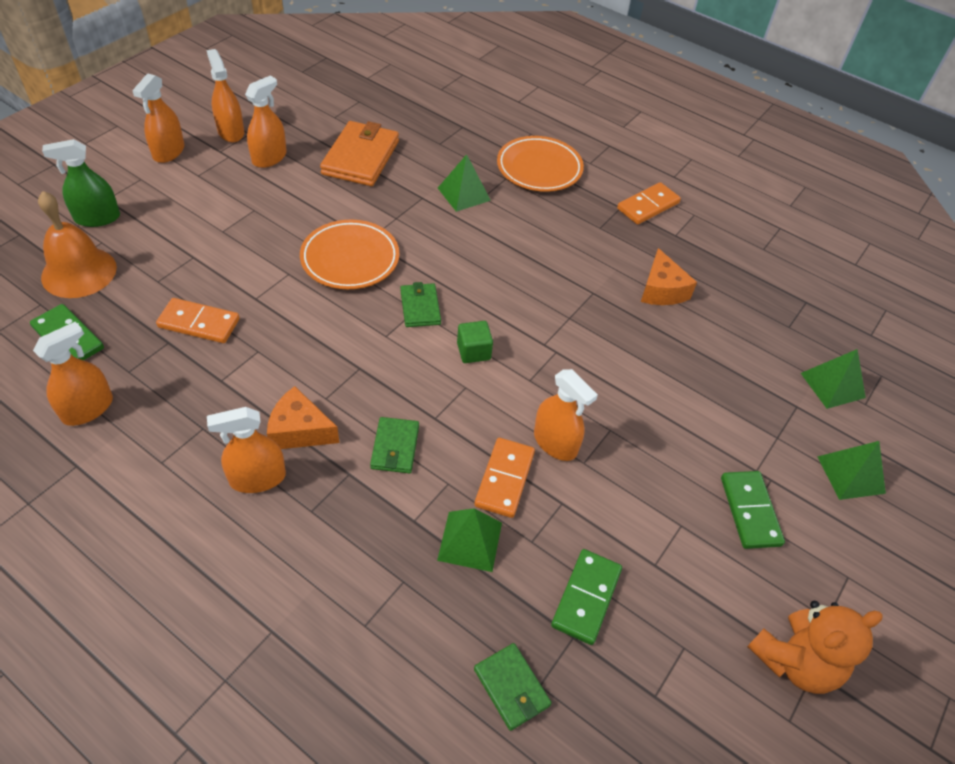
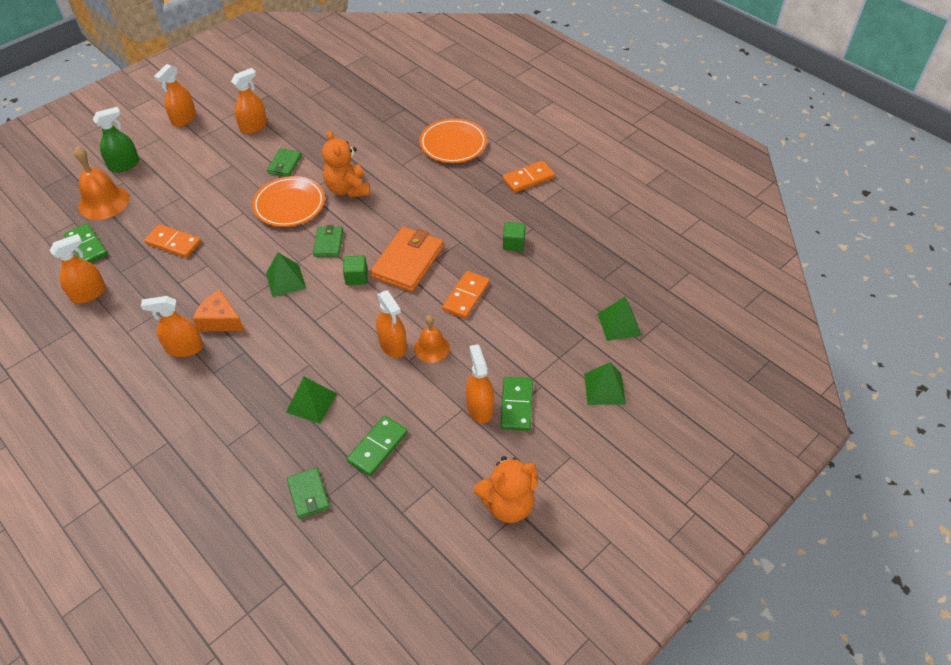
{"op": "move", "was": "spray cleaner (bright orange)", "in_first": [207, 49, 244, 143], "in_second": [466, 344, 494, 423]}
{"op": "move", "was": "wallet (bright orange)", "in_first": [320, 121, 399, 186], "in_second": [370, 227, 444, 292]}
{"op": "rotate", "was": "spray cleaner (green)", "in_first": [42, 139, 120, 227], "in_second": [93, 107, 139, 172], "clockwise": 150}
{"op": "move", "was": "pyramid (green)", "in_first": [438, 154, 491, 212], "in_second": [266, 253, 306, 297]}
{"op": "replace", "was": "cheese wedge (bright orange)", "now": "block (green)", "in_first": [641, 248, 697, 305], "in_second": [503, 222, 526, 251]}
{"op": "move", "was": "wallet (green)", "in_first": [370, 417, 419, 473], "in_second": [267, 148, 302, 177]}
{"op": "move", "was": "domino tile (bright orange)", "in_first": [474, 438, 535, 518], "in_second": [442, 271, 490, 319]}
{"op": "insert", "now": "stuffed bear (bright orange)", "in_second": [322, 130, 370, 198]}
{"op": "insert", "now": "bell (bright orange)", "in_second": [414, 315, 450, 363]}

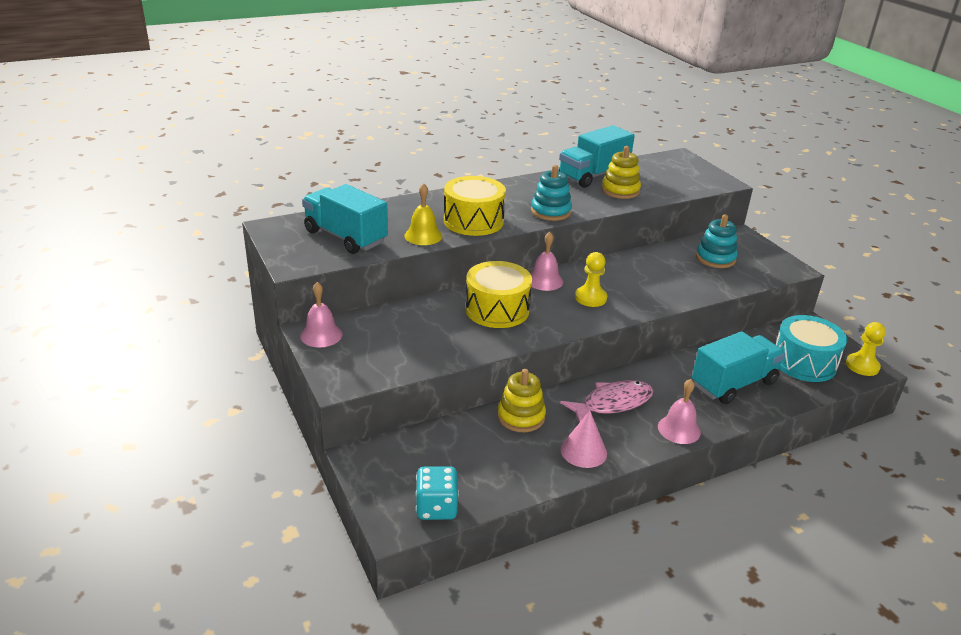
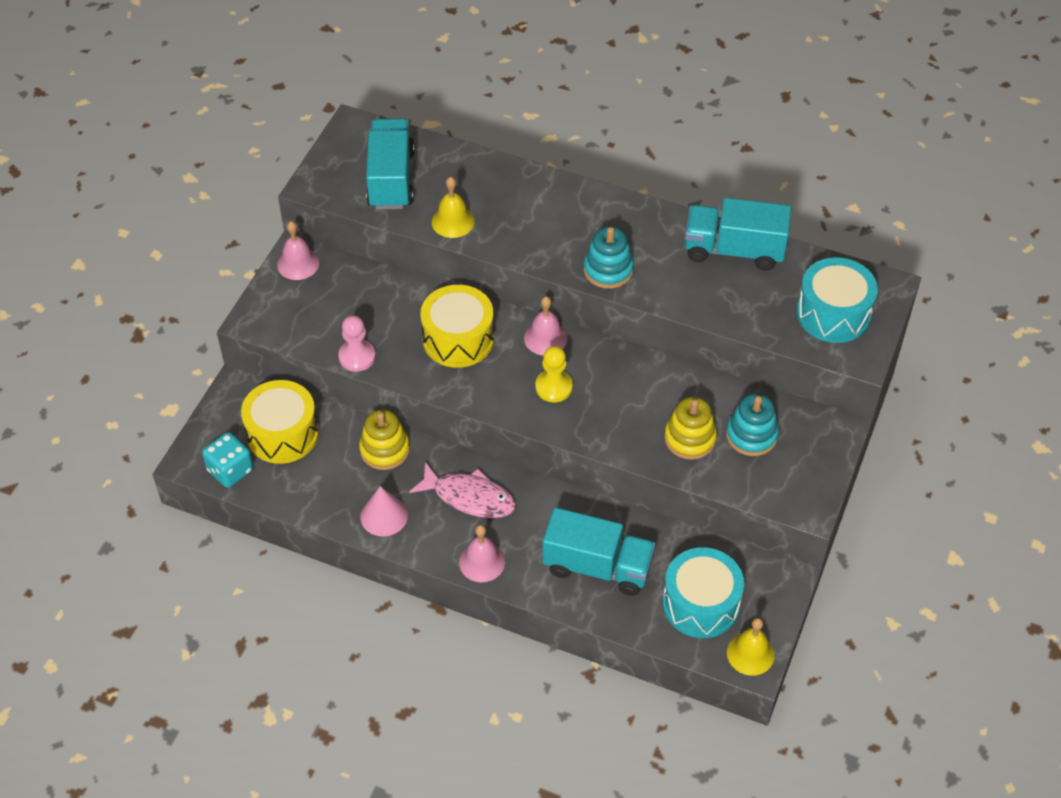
{"op": "move", "was": "stacking rings (bright yellow)", "in_first": [602, 146, 641, 199], "in_second": [664, 397, 717, 460]}
{"op": "move", "was": "toy drum (bright yellow)", "in_first": [444, 176, 506, 236], "in_second": [241, 380, 319, 464]}
{"op": "replace", "was": "pawn (bright yellow)", "now": "bell (bright yellow)", "in_first": [846, 322, 886, 376], "in_second": [727, 618, 775, 676]}
{"op": "insert", "now": "toy drum (teal)", "in_second": [797, 257, 878, 343]}
{"op": "insert", "now": "pawn (rose-pink)", "in_second": [338, 315, 376, 372]}

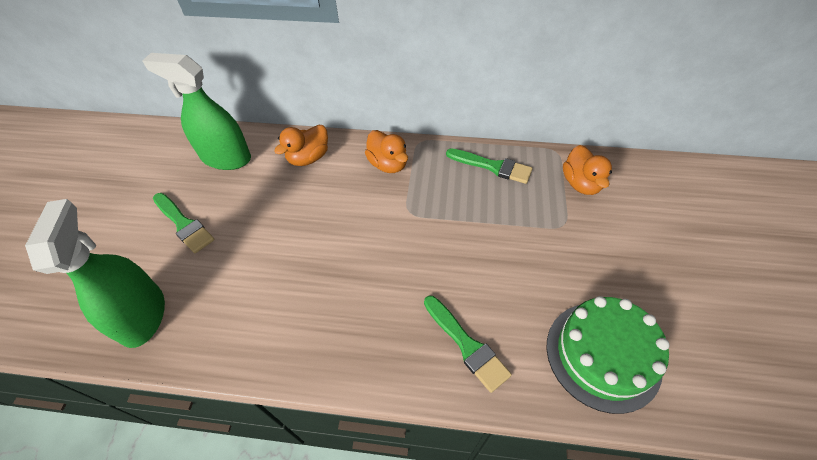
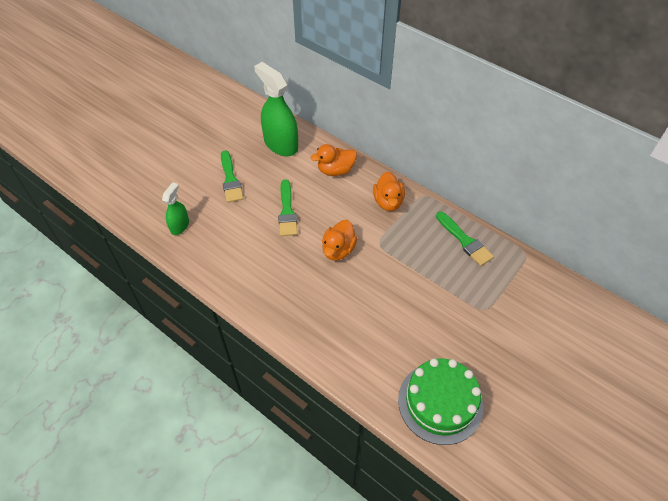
{"op": "move", "was": "duck (bright orange)", "in_first": [563, 145, 612, 195], "in_second": [322, 220, 357, 261]}
{"op": "resize", "was": "spray cleaner (green)", "in_first": [25, 199, 165, 348], "in_second": [162, 182, 189, 235], "ratio": 0.54}
{"op": "move", "was": "brush (green)", "in_first": [424, 296, 512, 393], "in_second": [278, 179, 298, 236]}

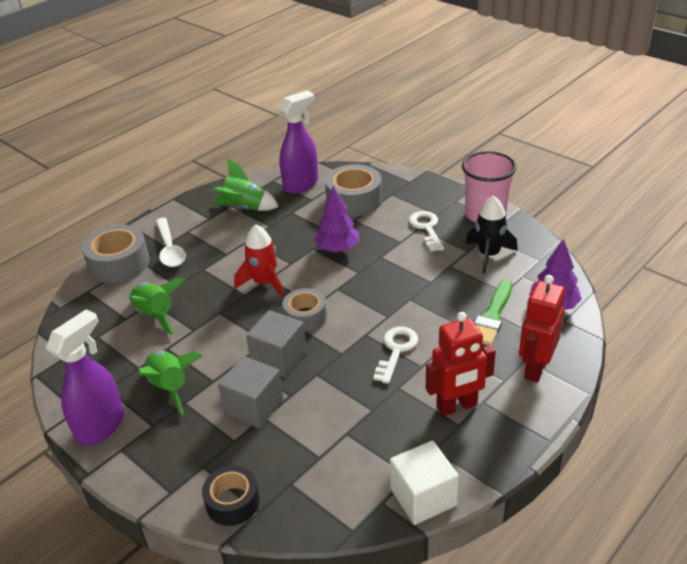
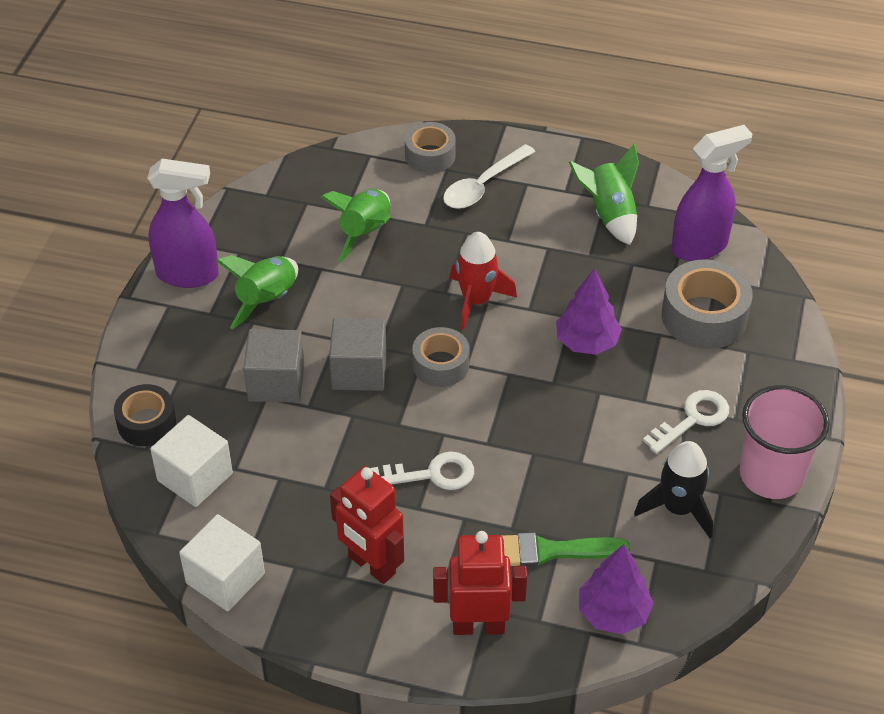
{"op": "rotate", "was": "spray cleaner (royal purple)", "in_first": [278, 91, 318, 194], "in_second": [671, 125, 752, 261], "clockwise": -45}
{"op": "resize", "was": "tape (gray)", "in_first": [82, 225, 150, 283], "in_second": [405, 122, 456, 173], "ratio": 0.65}
{"op": "insert", "now": "block (white)", "in_second": [150, 415, 233, 507]}

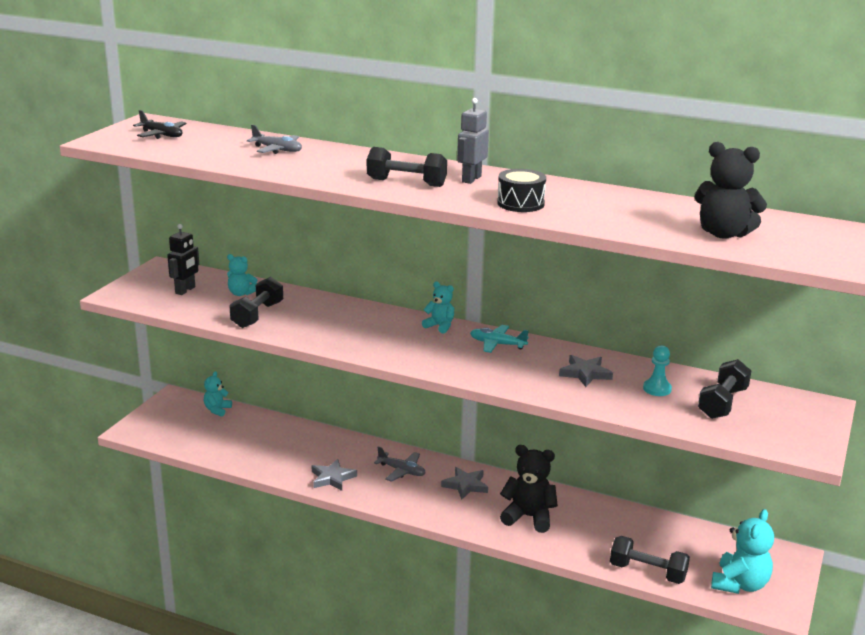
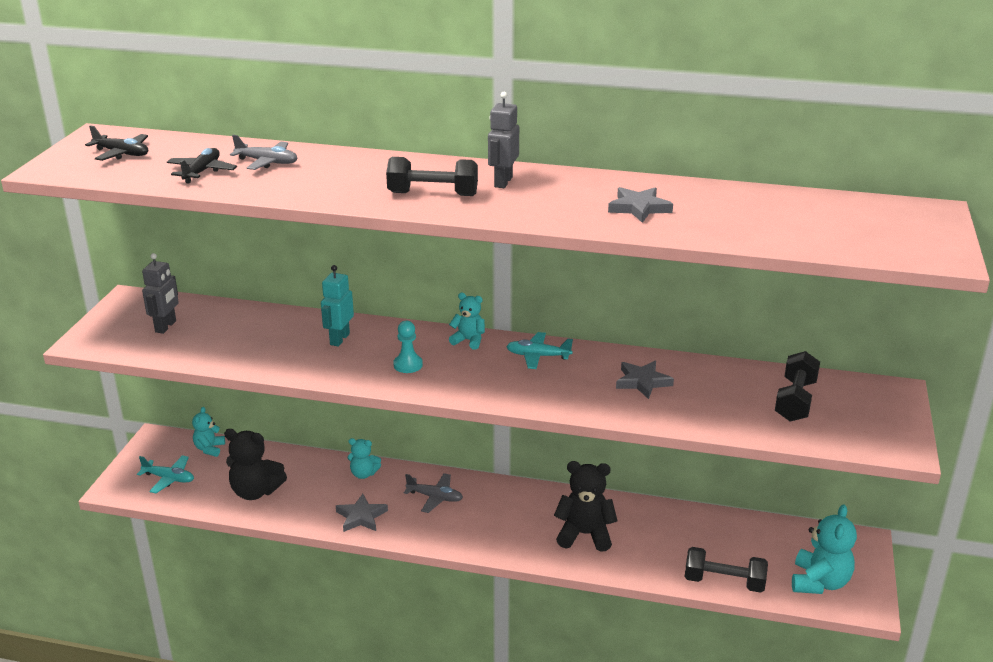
{"op": "move", "was": "stuffed bear (black)", "in_first": [694, 142, 767, 239], "in_second": [224, 429, 287, 500]}
{"op": "delete", "was": "toy drum (black)", "in_first": [497, 169, 546, 212]}
{"op": "recolor", "was": "robot (black)", "now": "robot (gray)", "in_first": [167, 224, 199, 295], "in_second": [142, 253, 179, 334]}
{"op": "move", "was": "stuffed bear (teal)", "in_first": [227, 254, 258, 296], "in_second": [348, 438, 381, 479]}
{"op": "delete", "was": "dumbbell (black)", "in_first": [229, 277, 283, 328]}
{"op": "move", "was": "pawn (teal)", "in_first": [643, 345, 672, 396], "in_second": [393, 321, 423, 373]}
{"op": "move", "was": "star (gray)", "in_first": [441, 467, 488, 500], "in_second": [608, 187, 673, 223]}
{"op": "insert", "now": "toy plane (black)", "in_second": [167, 148, 237, 184]}
{"op": "insert", "now": "robot (teal)", "in_second": [321, 265, 354, 347]}
{"op": "insert", "now": "toy plane (teal)", "in_second": [137, 455, 194, 493]}

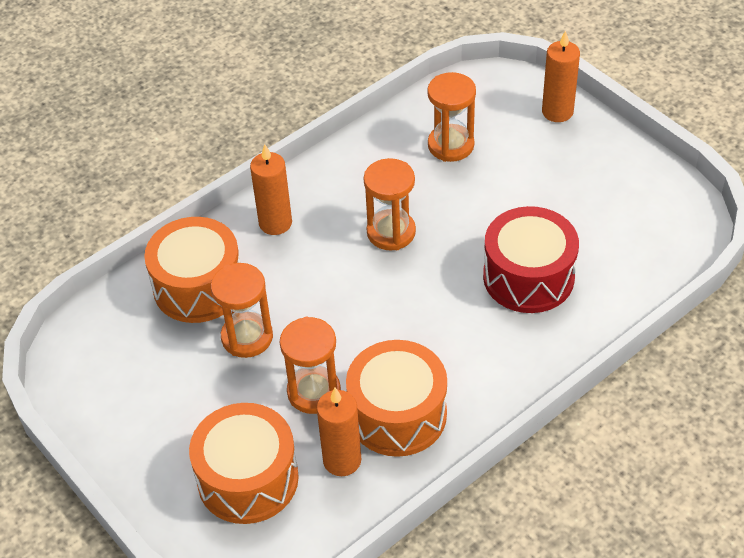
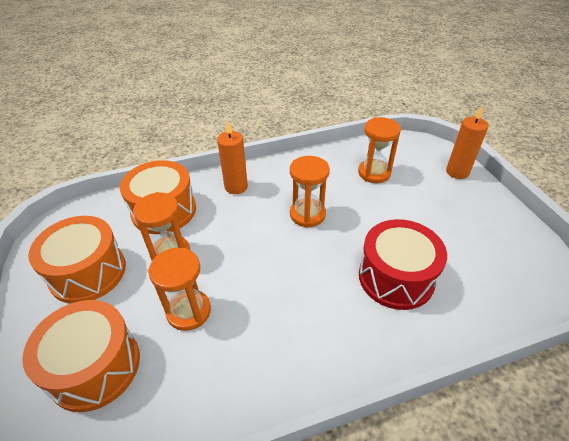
{"op": "move", "was": "toy drum (bright orange)", "in_first": [346, 340, 447, 457], "in_second": [28, 216, 126, 304]}
{"op": "delete", "was": "pillar candle (bright orange)", "in_first": [317, 388, 361, 476]}

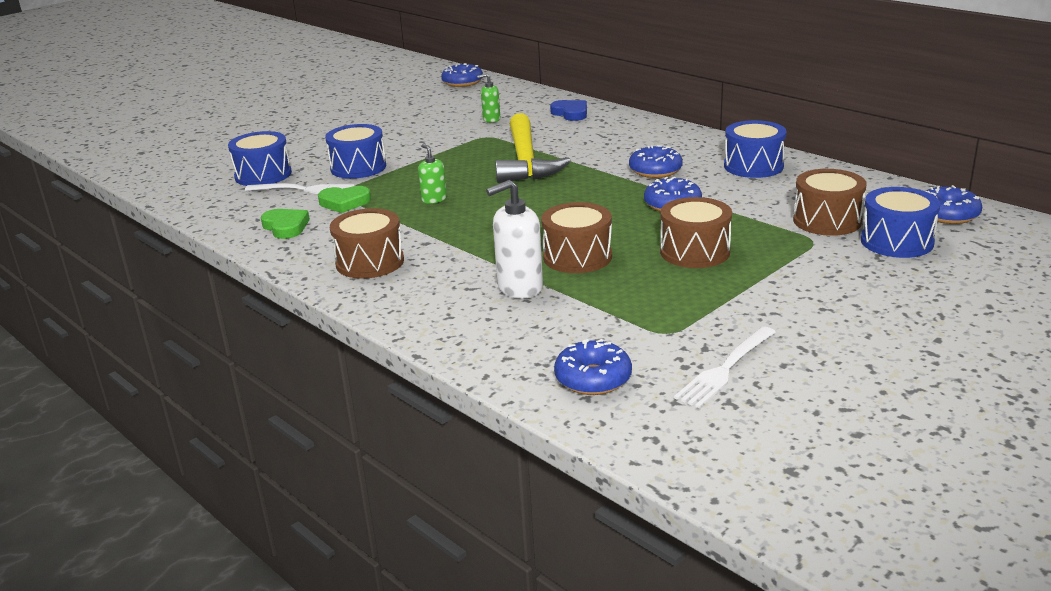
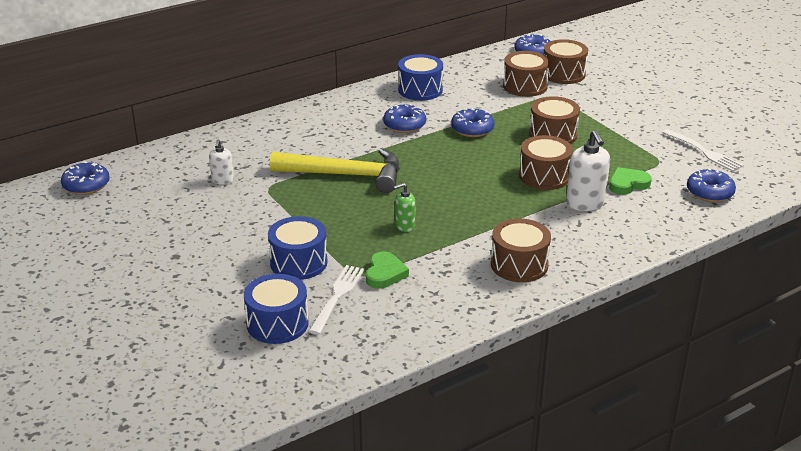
{"op": "recolor", "was": "soap dispenser (green)", "now": "soap dispenser (white)", "in_first": [477, 73, 500, 123], "in_second": [209, 139, 234, 185]}
{"op": "delete", "was": "love heart (royal blue)", "in_first": [550, 100, 587, 121]}
{"op": "recolor", "was": "toy drum (royal blue)", "now": "toy drum (brown)", "in_first": [861, 187, 940, 258], "in_second": [544, 39, 588, 84]}
{"op": "move", "was": "love heart (green)", "in_first": [261, 209, 310, 239], "in_second": [609, 167, 652, 195]}

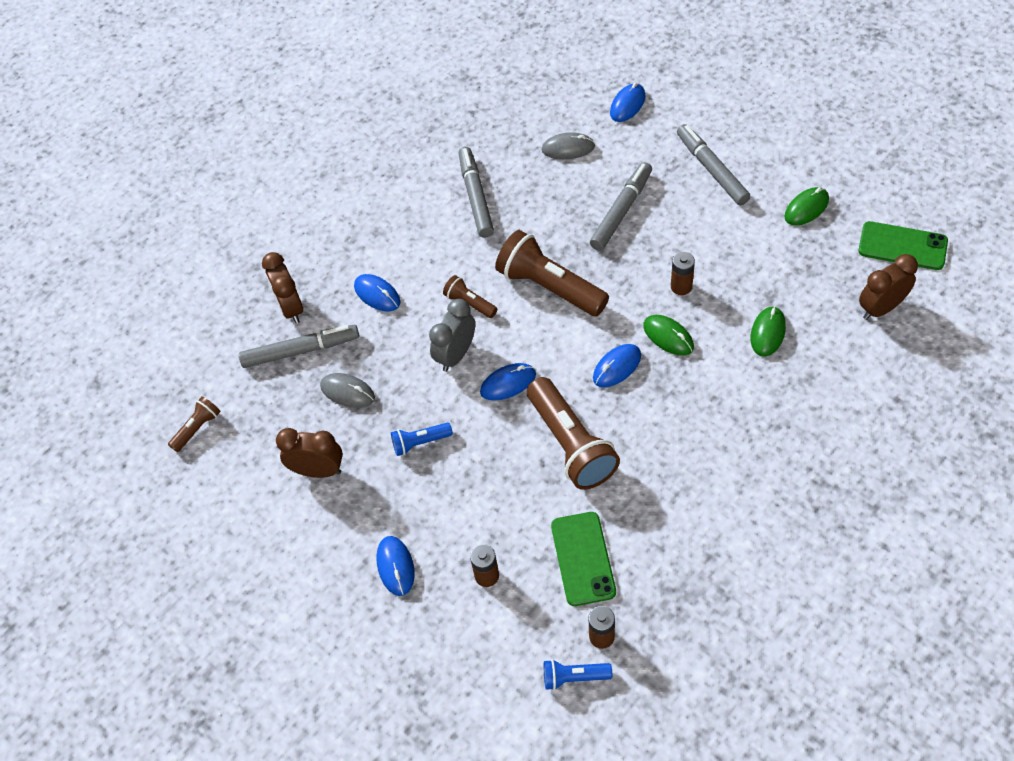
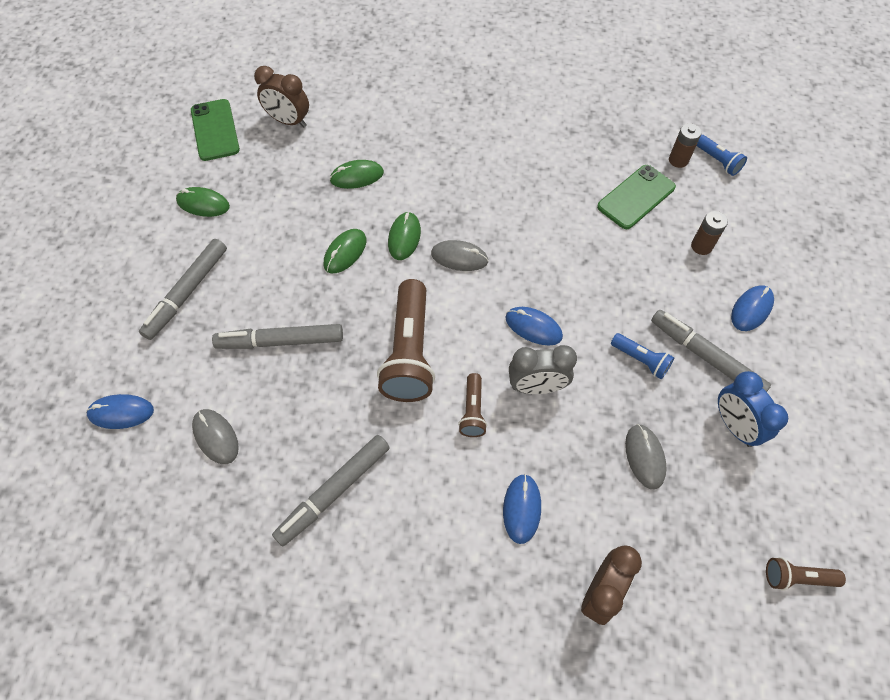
{"op": "replace", "was": "battery (brown)", "now": "mouse (green)", "in_first": [671, 252, 695, 295], "in_second": [324, 229, 366, 274]}
{"op": "move", "was": "marker pen (gray)", "in_first": [239, 325, 359, 368], "in_second": [651, 310, 771, 392]}
{"op": "recolor", "was": "mouse (royal blue)", "now": "mouse (gray)", "in_first": [593, 344, 641, 387], "in_second": [431, 240, 489, 271]}
{"op": "delete", "was": "torch (brown)", "in_first": [527, 377, 620, 490]}
{"op": "recolor", "was": "alarm clock (brown)", "now": "alarm clock (royal blue)", "in_first": [276, 428, 343, 478], "in_second": [718, 371, 788, 447]}

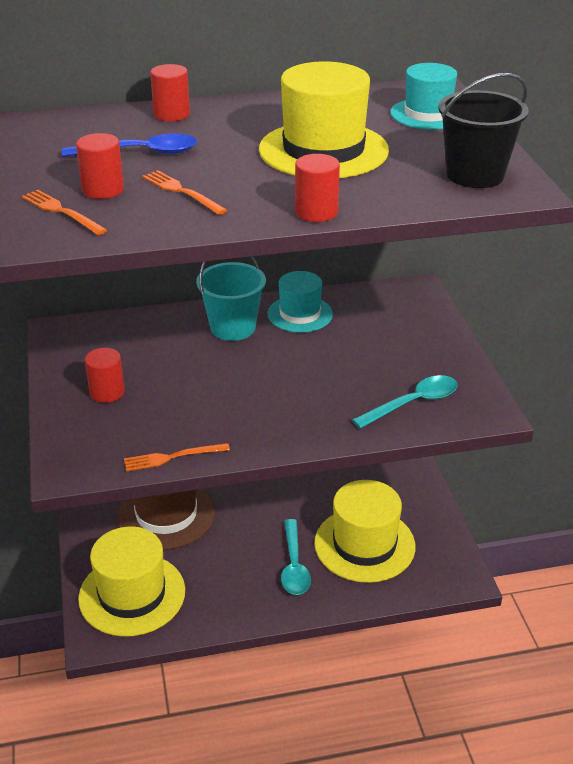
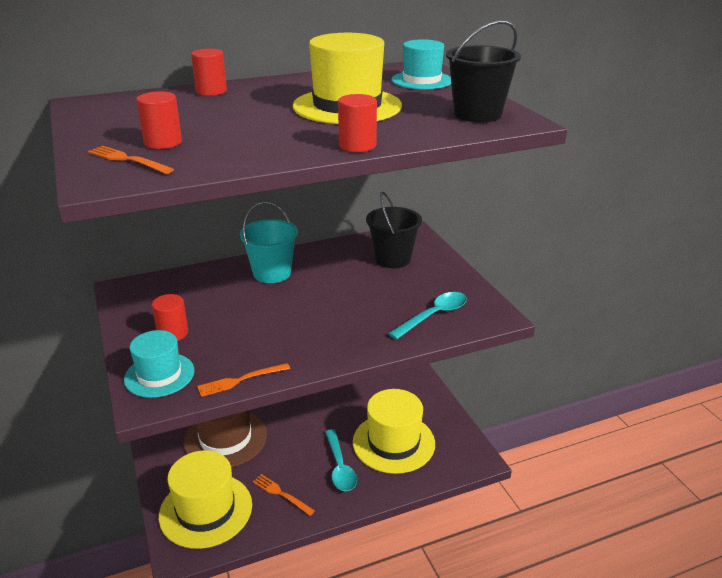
{"op": "delete", "was": "tablespoon (royal blue)", "in_first": [62, 134, 197, 157]}
{"op": "move", "was": "dinner fork (bright orange)", "in_first": [142, 170, 227, 215], "in_second": [253, 474, 315, 516]}
{"op": "move", "was": "hat (teal)", "in_first": [268, 271, 333, 333], "in_second": [124, 330, 194, 398]}
{"op": "insert", "now": "sand bucket (black)", "in_second": [366, 192, 422, 268]}

